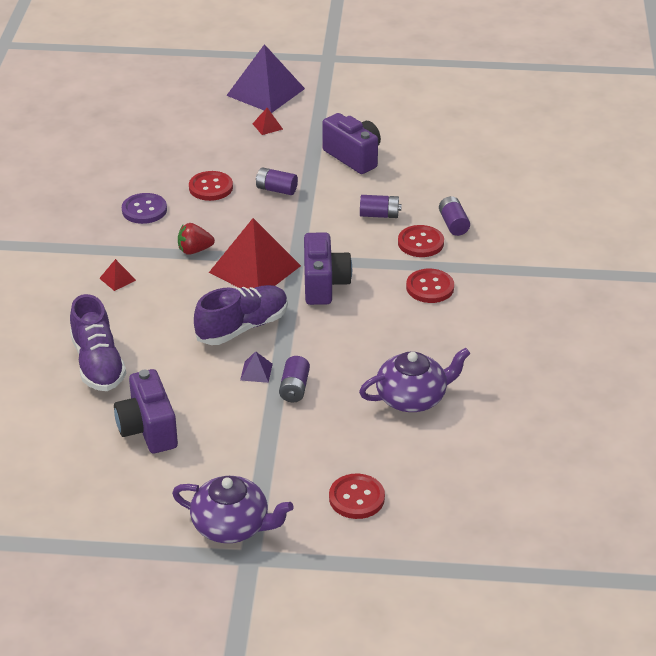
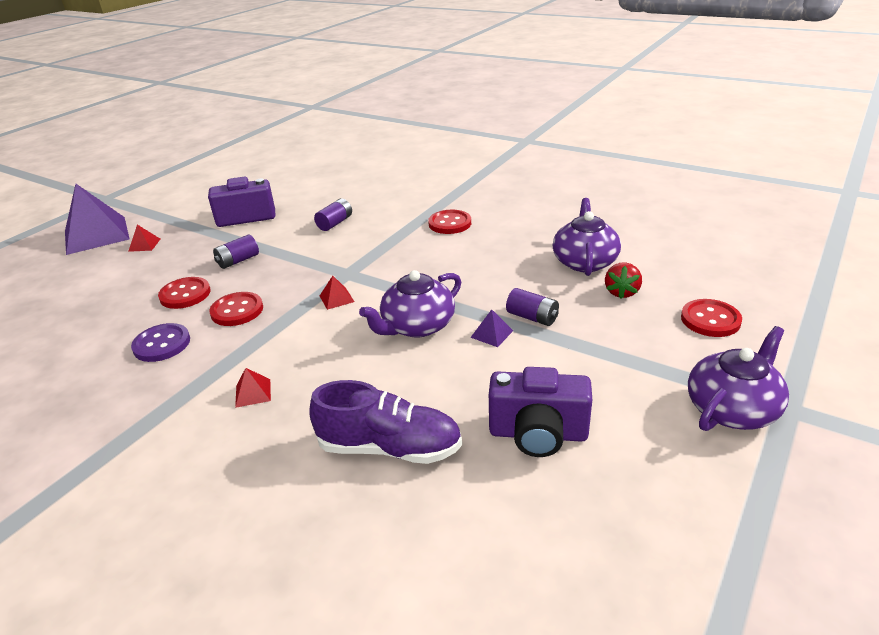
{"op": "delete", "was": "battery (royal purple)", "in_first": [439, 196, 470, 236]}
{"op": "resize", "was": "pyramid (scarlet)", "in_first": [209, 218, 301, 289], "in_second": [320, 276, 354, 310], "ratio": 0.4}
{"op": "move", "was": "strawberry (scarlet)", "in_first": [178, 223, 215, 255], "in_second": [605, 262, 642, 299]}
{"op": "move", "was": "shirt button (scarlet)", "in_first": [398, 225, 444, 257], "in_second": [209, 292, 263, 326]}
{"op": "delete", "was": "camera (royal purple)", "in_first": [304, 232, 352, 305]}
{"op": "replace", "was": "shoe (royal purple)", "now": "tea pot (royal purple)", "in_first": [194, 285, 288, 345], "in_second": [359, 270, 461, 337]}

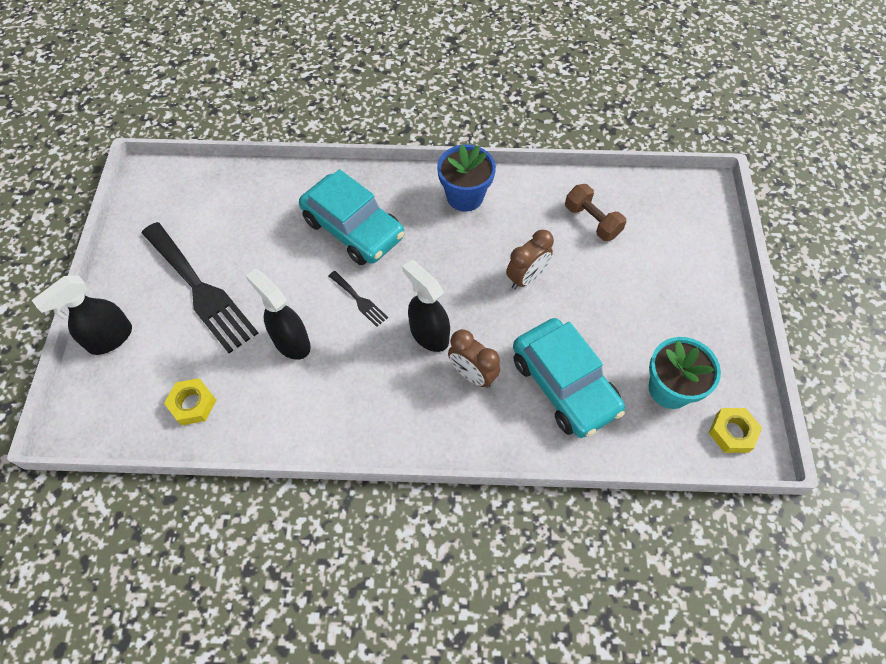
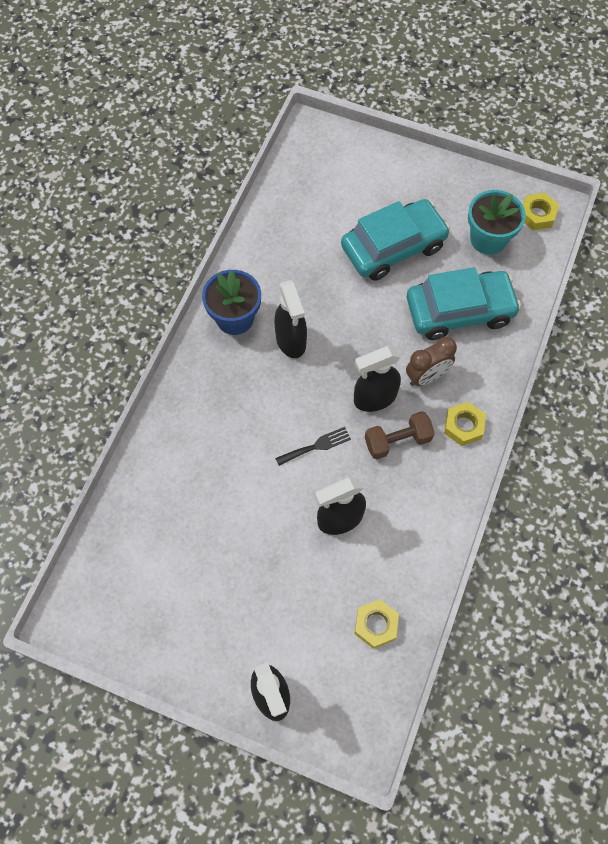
{"op": "move", "was": "car (teal)", "in_first": [299, 169, 404, 265], "in_second": [341, 199, 450, 281]}
{"op": "move", "was": "dumbbell (brown)", "in_first": [565, 184, 627, 241], "in_second": [365, 411, 435, 459]}
{"op": "delete", "was": "dinner fork (black)", "in_first": [142, 222, 258, 353]}
{"op": "delete", "was": "alarm clock (brown)", "in_first": [506, 230, 554, 289]}
{"op": "insert", "now": "spray cleaner (black)", "in_second": [274, 280, 307, 358]}
{"op": "insert", "now": "hexagon nut (bright yellow)", "in_second": [444, 402, 486, 446]}

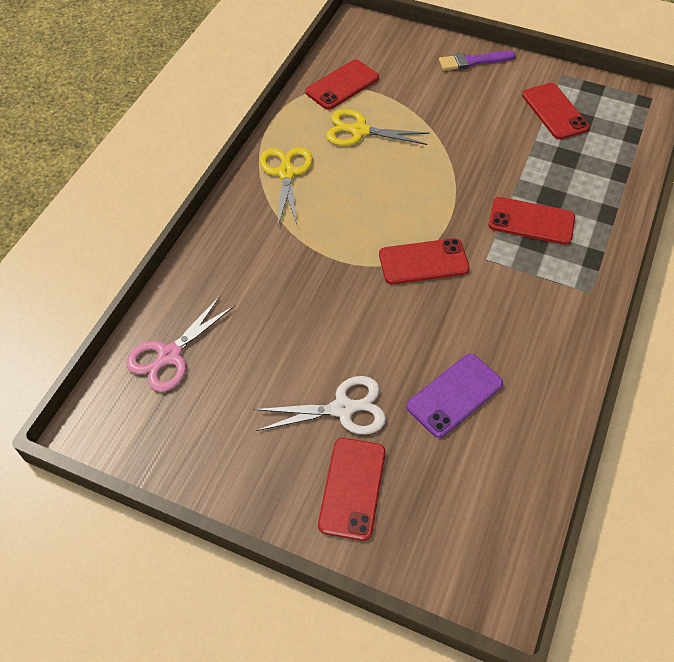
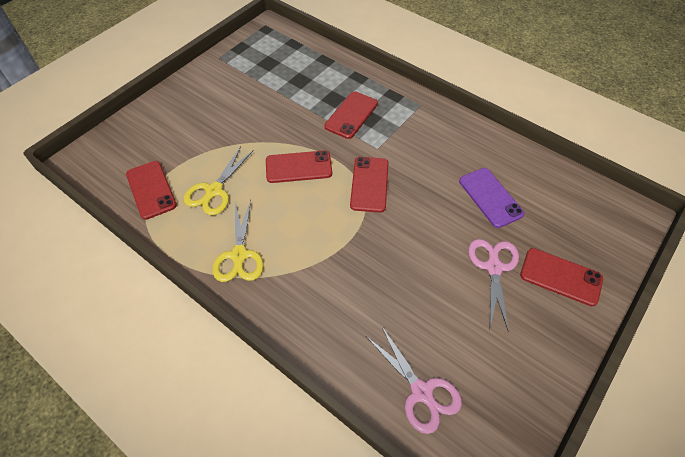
{"op": "delete", "was": "brush (royal purple)", "in_first": [439, 51, 516, 71]}
{"op": "move", "was": "mobile phone (scarlet)", "in_first": [522, 83, 590, 140], "in_second": [266, 150, 332, 183]}
{"op": "rotate", "was": "shears (bright yellow)", "in_first": [260, 147, 313, 227], "in_second": [213, 200, 264, 282], "clockwise": -105}
{"op": "recolor", "was": "shears (white)", "now": "shears (rose-pink)", "in_first": [254, 376, 386, 434], "in_second": [468, 239, 519, 332]}

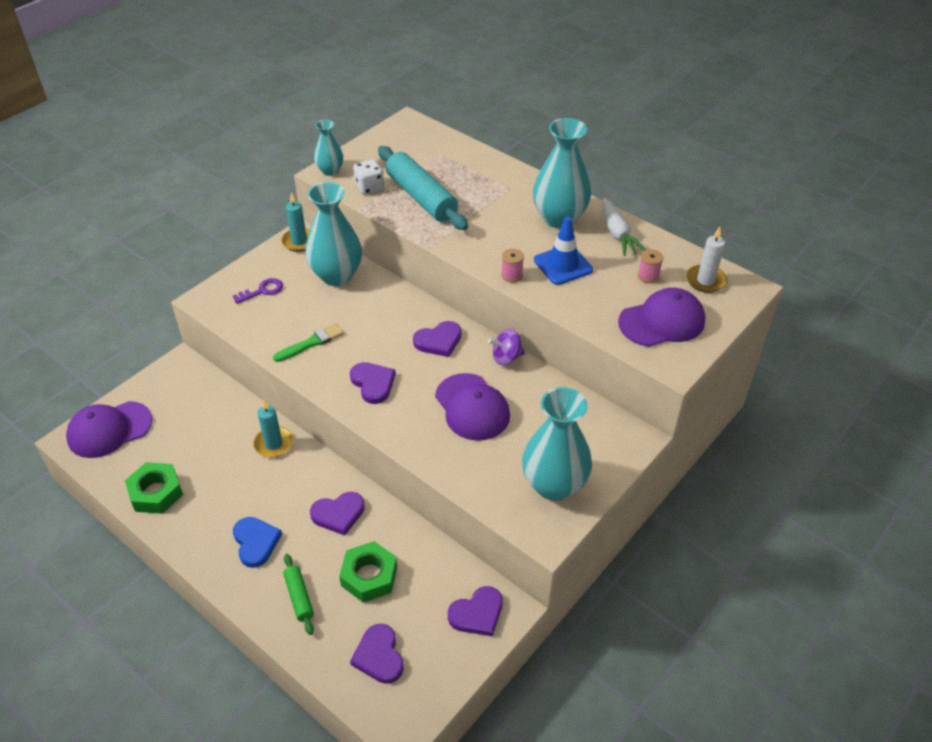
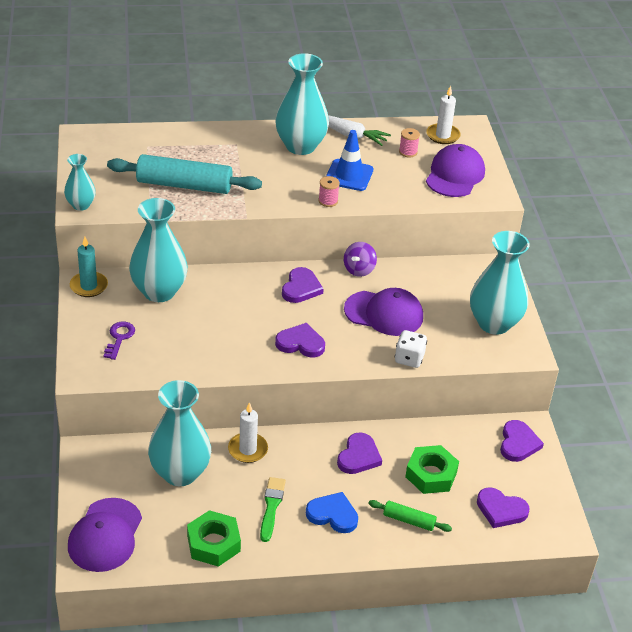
{"op": "move", "was": "game die (white)", "in_first": [353, 160, 384, 194], "in_second": [395, 330, 427, 368]}
{"op": "move", "was": "brush (green)", "in_first": [273, 323, 344, 362], "in_second": [260, 477, 286, 542]}
{"op": "recolor", "was": "pillar candle (teal)", "now": "pillar candle (white)", "in_first": [253, 399, 294, 458], "in_second": [228, 402, 268, 463]}
{"op": "insert", "now": "vase (teal)", "in_second": [148, 380, 211, 486]}

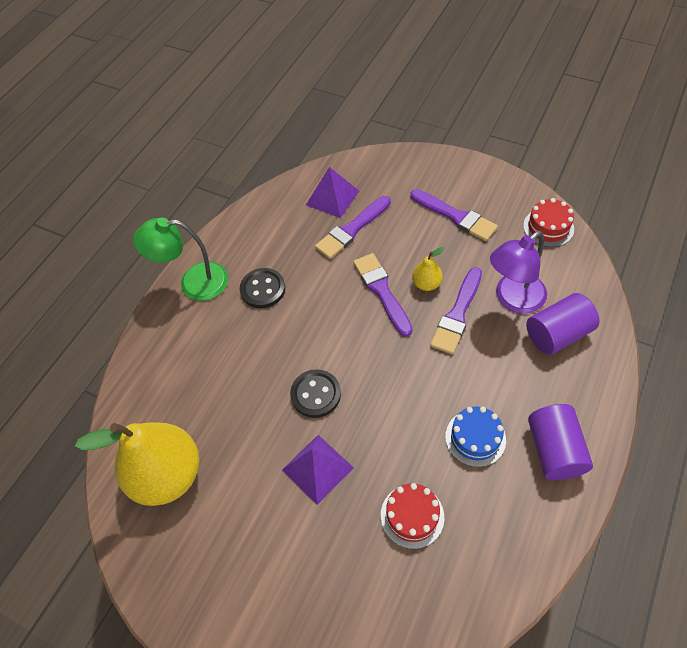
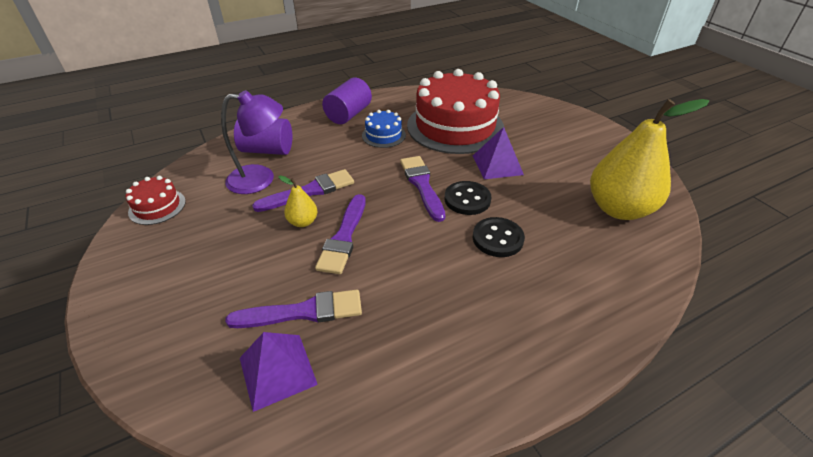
{"op": "move", "was": "brush (royal purple)", "in_first": [410, 189, 498, 241], "in_second": [400, 156, 446, 222]}
{"op": "delete", "was": "lamp (green)", "in_first": [133, 218, 228, 301]}
{"op": "move", "was": "shirt button (black)", "in_first": [240, 268, 285, 308], "in_second": [473, 217, 525, 257]}
{"op": "resize", "was": "cake (scarlet)", "in_first": [381, 483, 444, 549], "in_second": [407, 69, 504, 154], "ratio": 2.25}

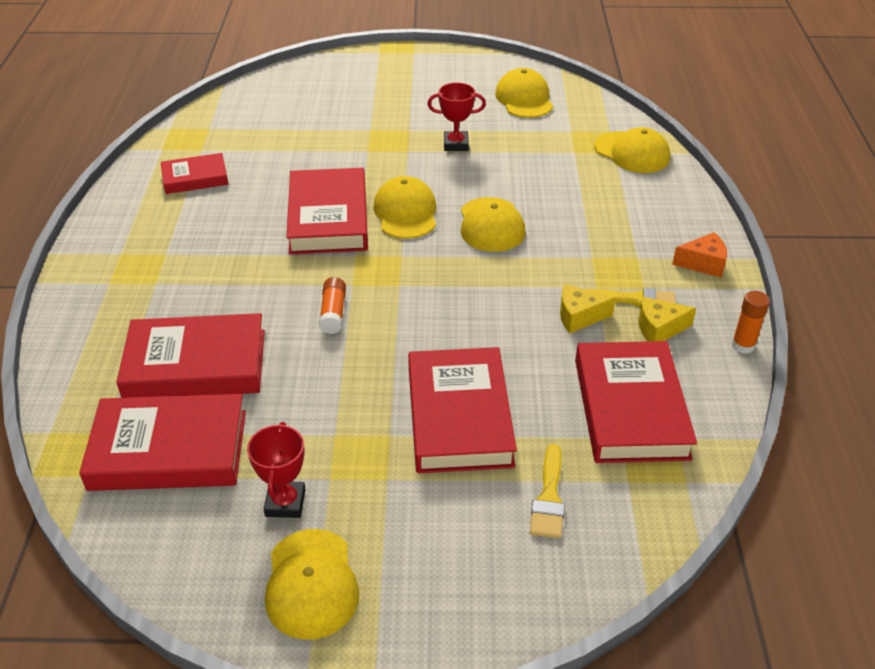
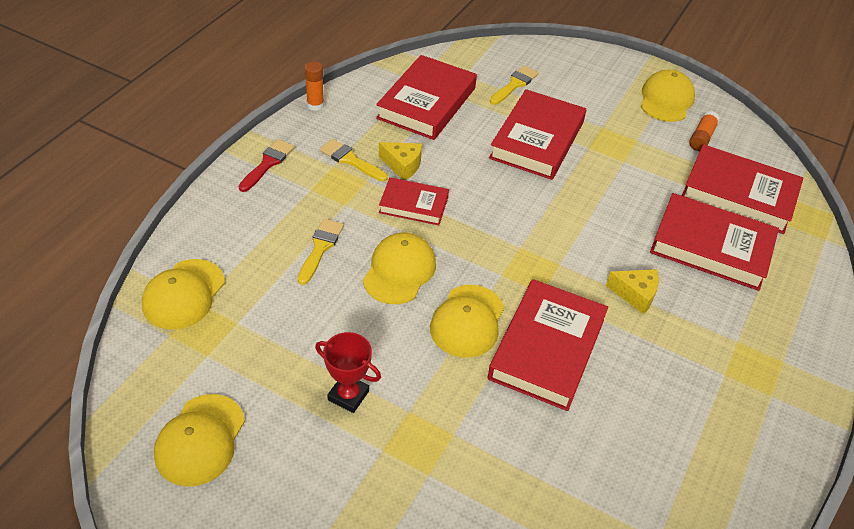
{"op": "rotate", "was": "peaked cap (bright yellow)", "in_first": [594, 127, 670, 173], "in_second": [142, 259, 225, 330], "clockwise": -135}
{"op": "move", "was": "hardcover (scarlet)", "in_first": [161, 153, 228, 194], "in_second": [379, 177, 449, 225]}
{"op": "replace", "was": "cheese wedge (bright orange)", "now": "brush (scarlet)", "in_first": [672, 232, 727, 278], "in_second": [238, 139, 295, 192]}
{"op": "move", "was": "stick of glue (bright orange)", "in_first": [319, 277, 346, 334], "in_second": [689, 111, 720, 151]}
{"op": "move", "was": "cheese wedge (bright yellow)", "in_first": [638, 297, 696, 341], "in_second": [606, 269, 659, 314]}
{"op": "delete", "was": "trophy (scarlet)", "in_first": [247, 422, 306, 518]}
{"op": "insert", "now": "brush (bright yellow)", "in_second": [298, 219, 344, 285]}

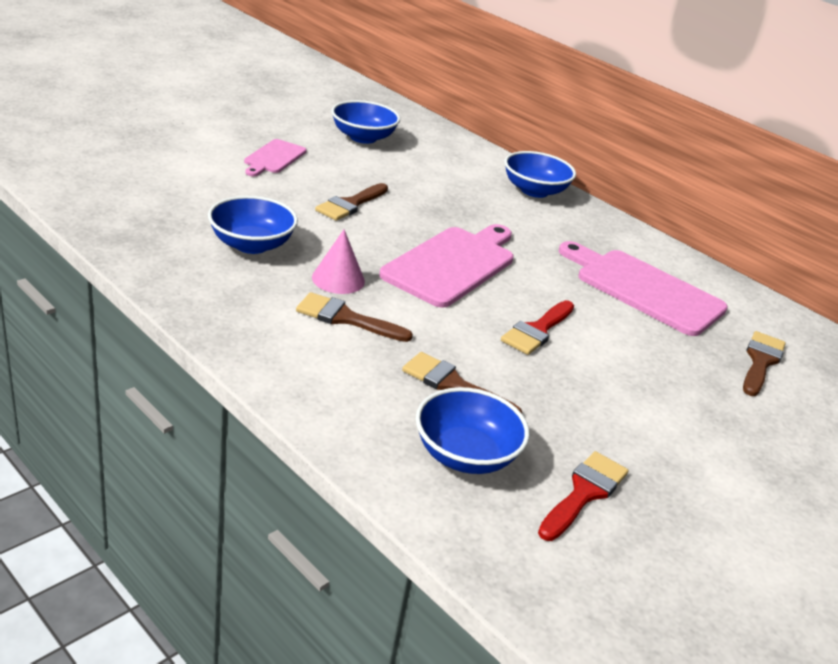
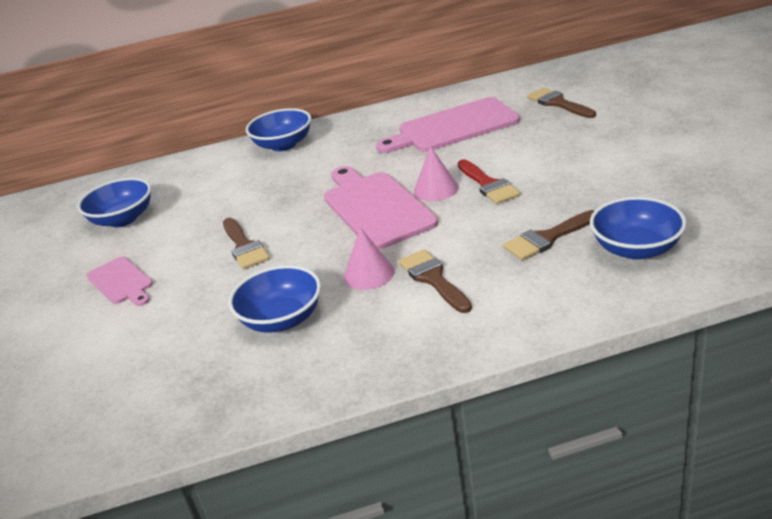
{"op": "rotate", "was": "brush (brown)", "in_first": [296, 292, 413, 342], "in_second": [399, 249, 472, 313], "clockwise": 105}
{"op": "delete", "was": "brush (scarlet)", "in_first": [538, 451, 629, 541]}
{"op": "insert", "now": "solid cone (rose-pink)", "in_second": [414, 146, 459, 201]}

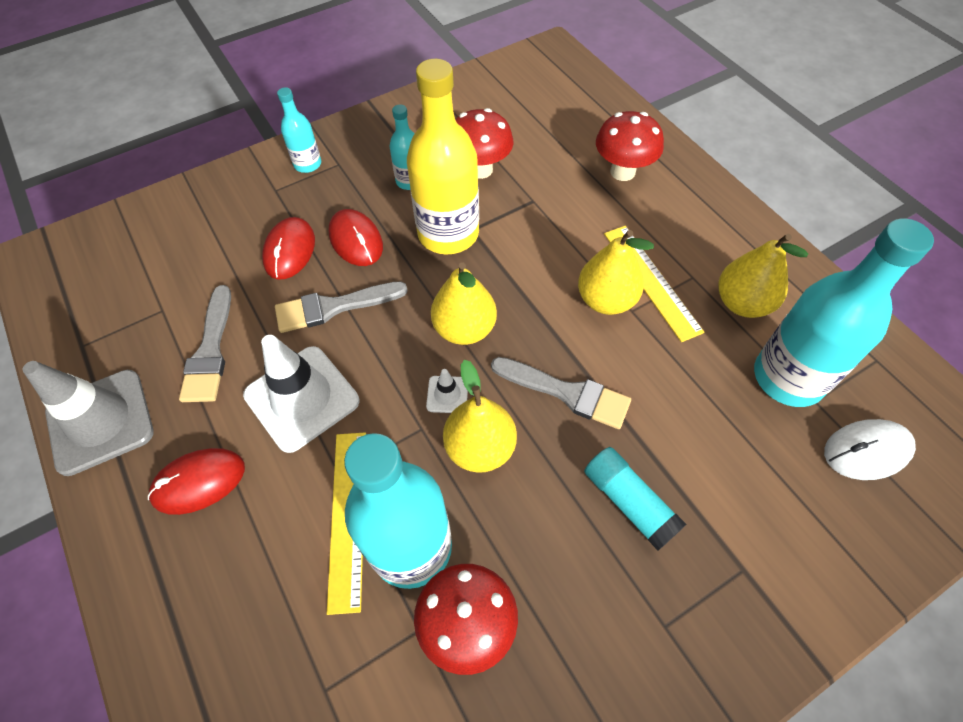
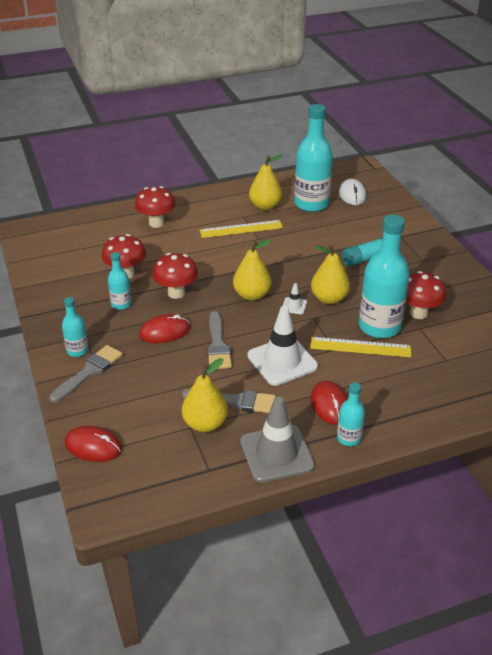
{"op": "replace", "was": "drink bottle (bright yellow)", "now": "mushroom (scarlet)", "in_first": [407, 59, 479, 255], "in_second": [152, 253, 198, 299]}
{"op": "move", "was": "mouse (scarlet)", "in_first": [262, 217, 315, 280], "in_second": [65, 426, 122, 462]}
{"op": "move", "was": "pear fruit (bright yellow)", "in_first": [578, 230, 654, 315], "in_second": [182, 358, 228, 432]}
{"op": "move", "was": "brush (gray)", "in_first": [491, 357, 631, 429], "in_second": [49, 345, 123, 403]}
{"op": "insert", "now": "drink bottle (teal)", "in_second": [337, 382, 365, 446]}

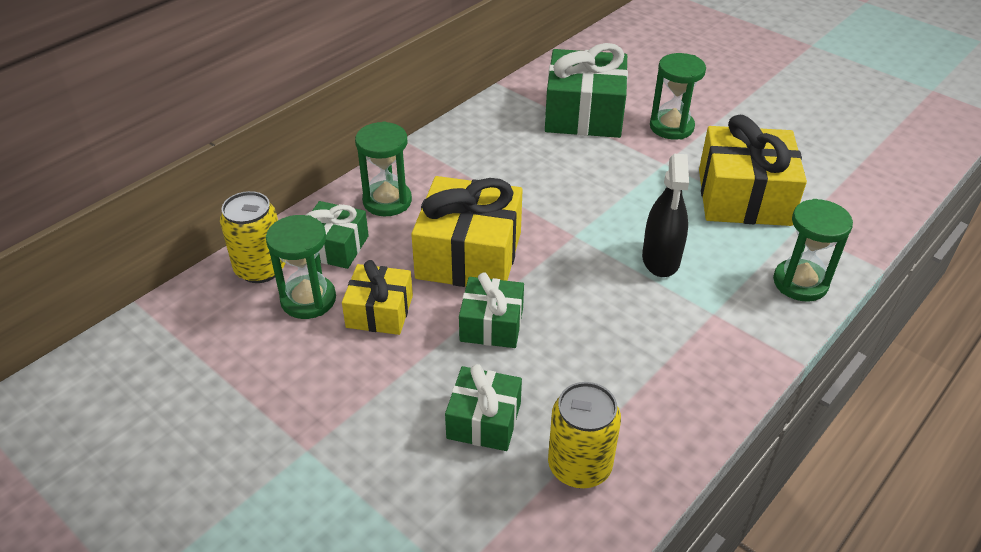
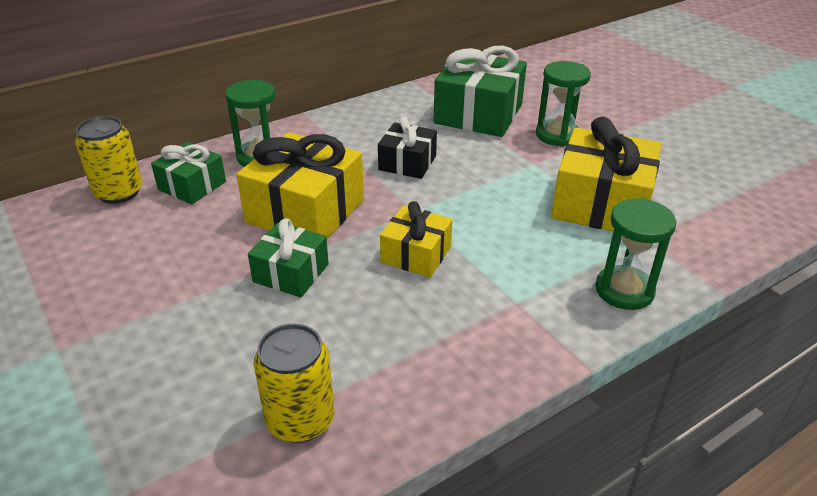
{"op": "delete", "was": "spray cleaner (black)", "in_first": [642, 154, 689, 277]}
{"op": "delete", "was": "sand timer (green)", "in_first": [266, 215, 336, 319]}
{"op": "move", "was": "wrapped gift (bright yellow)", "in_first": [342, 260, 413, 335], "in_second": [380, 201, 453, 277]}
{"op": "delete", "was": "wrapped gift (green)", "in_first": [445, 364, 522, 451]}
{"op": "insert", "now": "wrapped gift (black)", "in_second": [378, 117, 437, 179]}

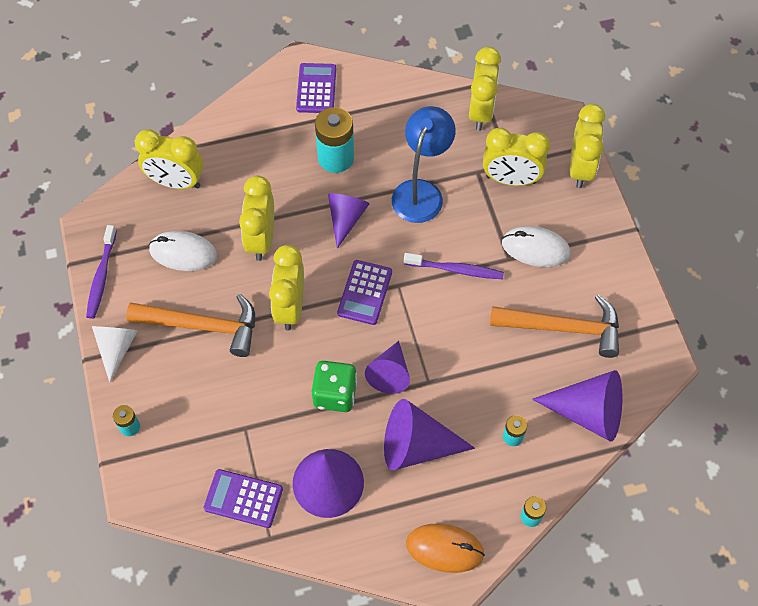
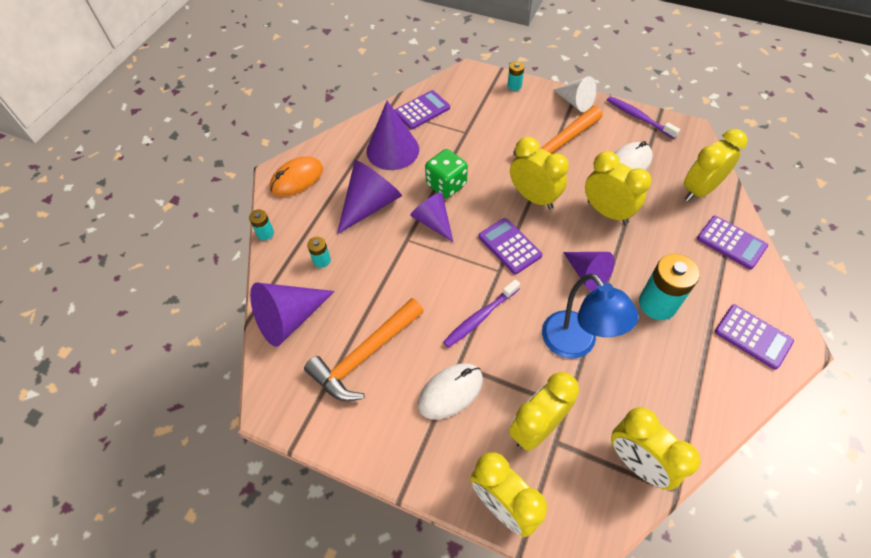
{"op": "insert", "now": "adding machine (royal purple)", "in_second": [697, 216, 768, 269]}

